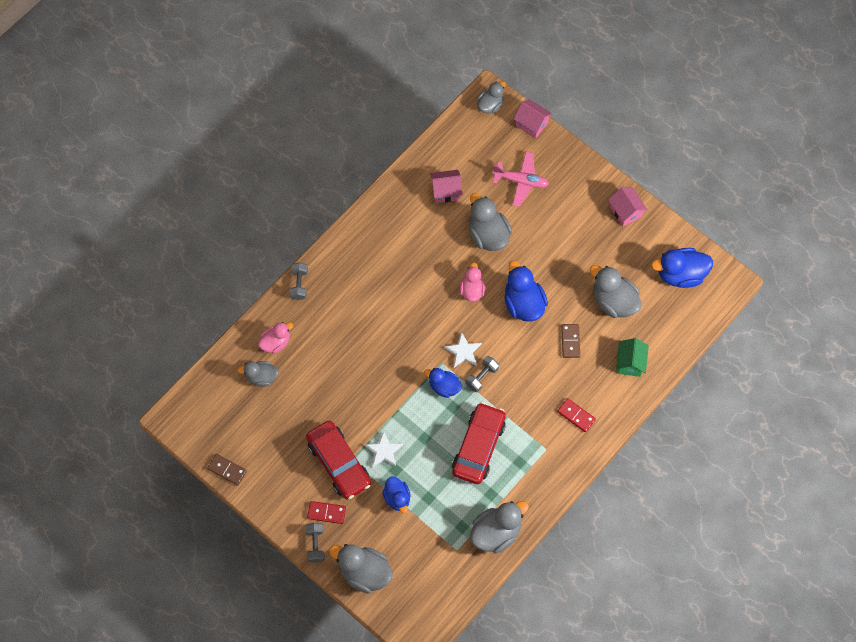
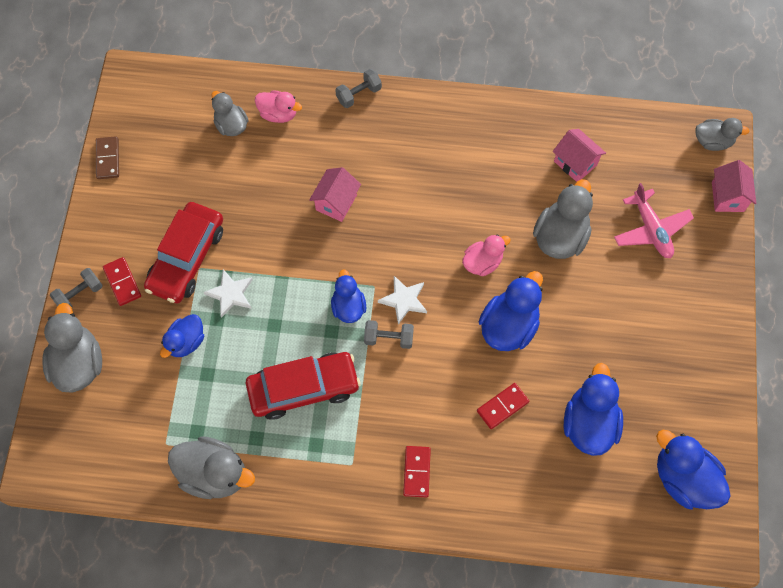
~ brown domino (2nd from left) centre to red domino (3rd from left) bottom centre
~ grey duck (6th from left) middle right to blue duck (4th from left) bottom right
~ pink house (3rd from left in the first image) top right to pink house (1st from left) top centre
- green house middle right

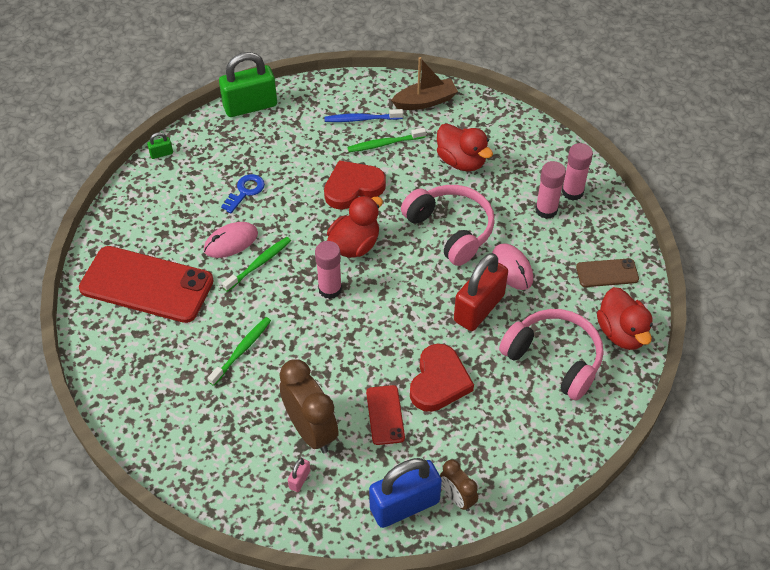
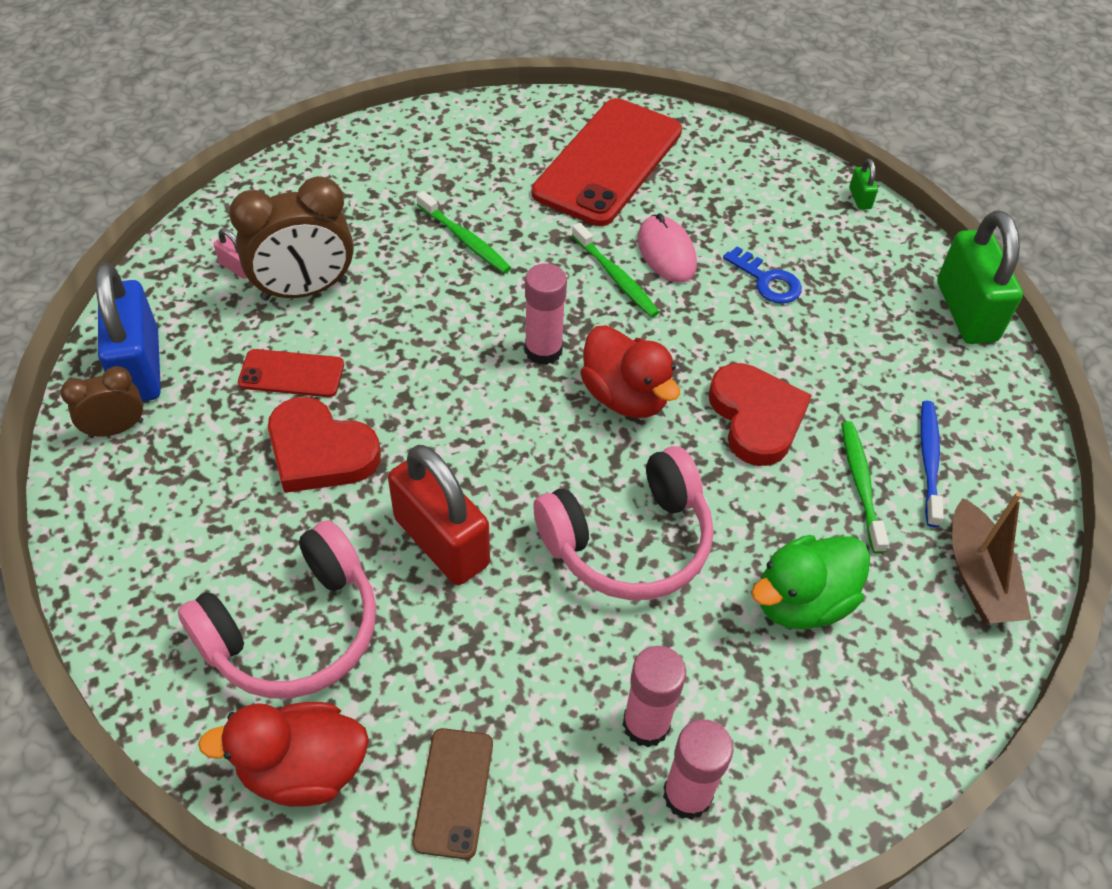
~ red duck (2nd from left) top centre to green duck middle right
- pink mouse (2nd from left) centre

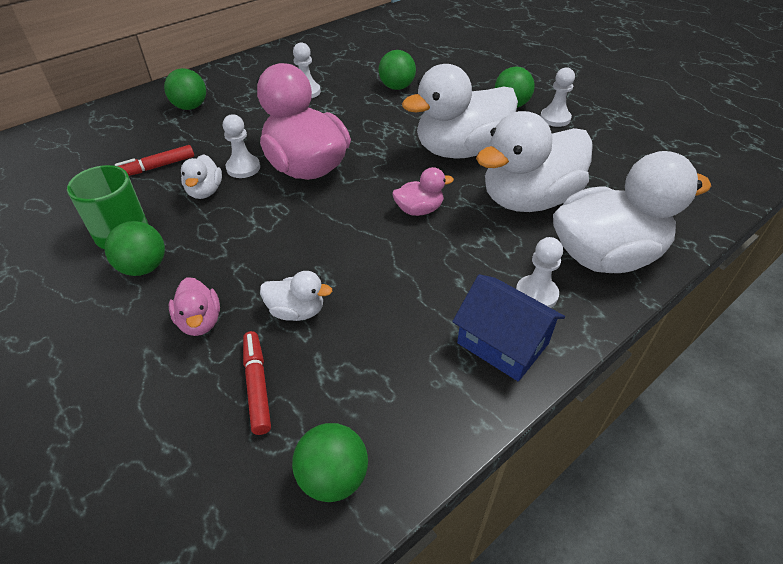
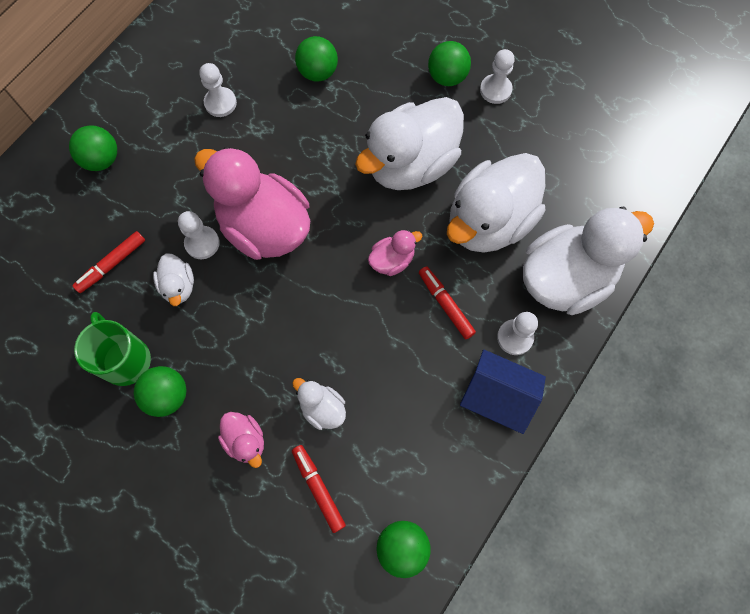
~ white duck (2nd from left) centre = centre 135 degrees counterclockwise
+ red marker (3rd from left) centre

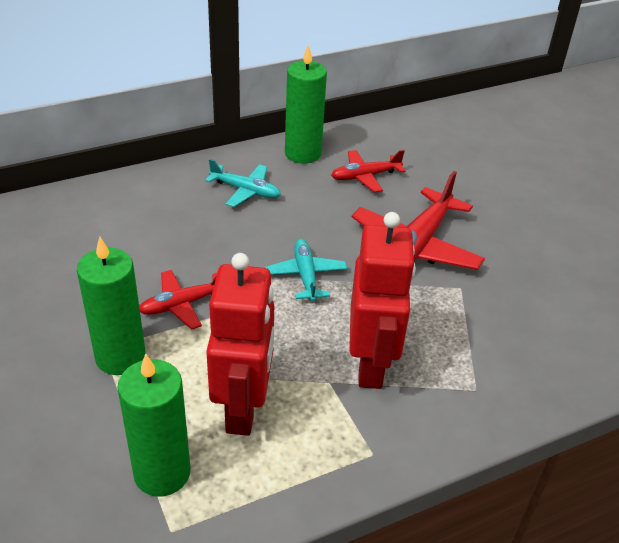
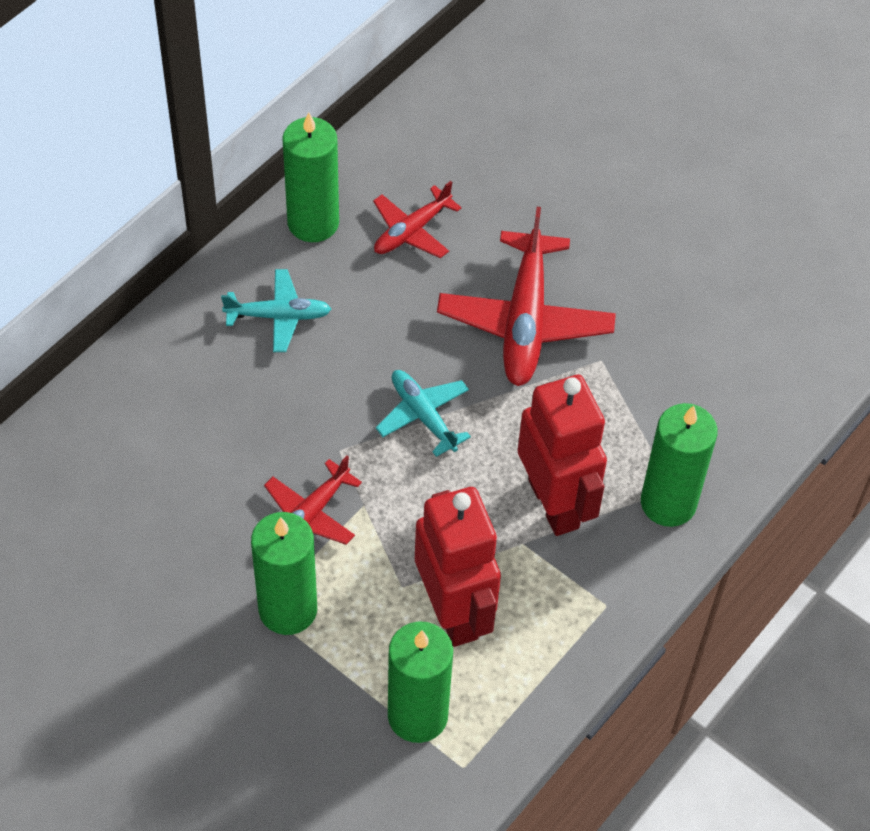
+ green candle (4th from left) middle right

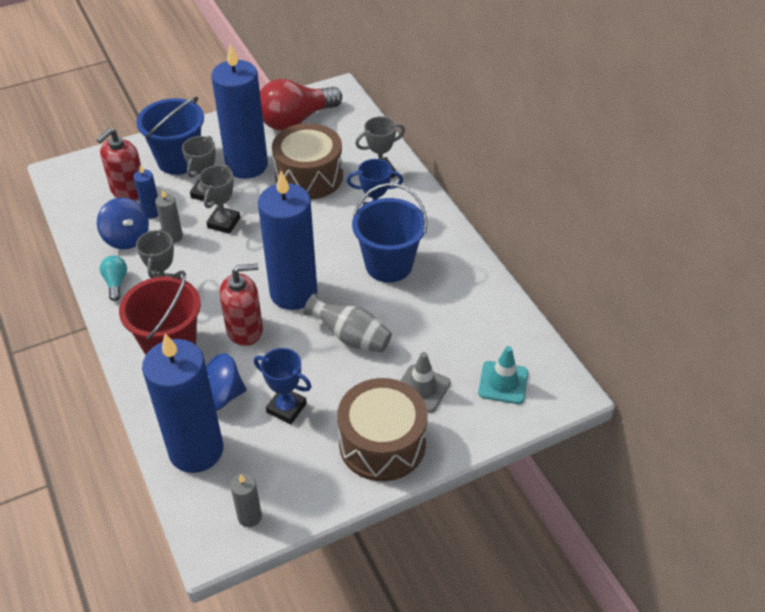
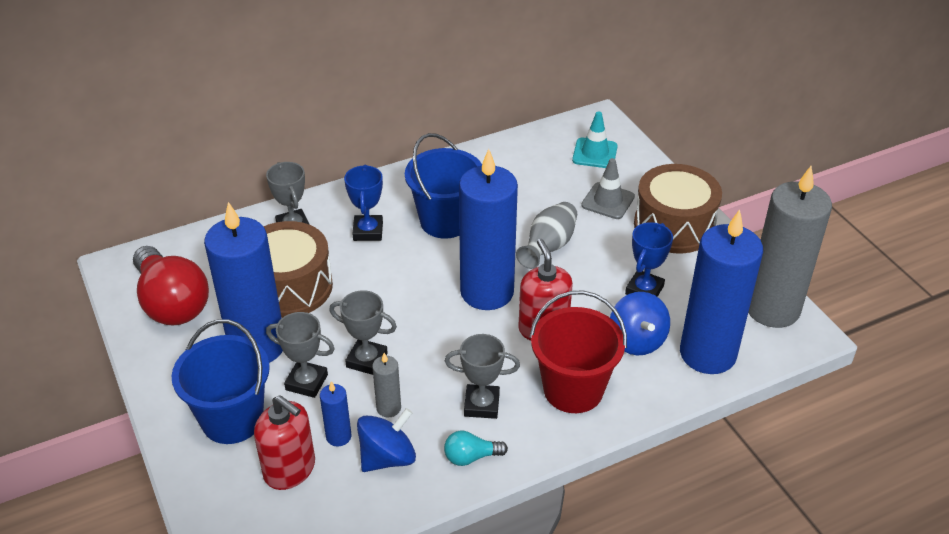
~ grey candle (2nd from left) bottom left = middle right x2.39

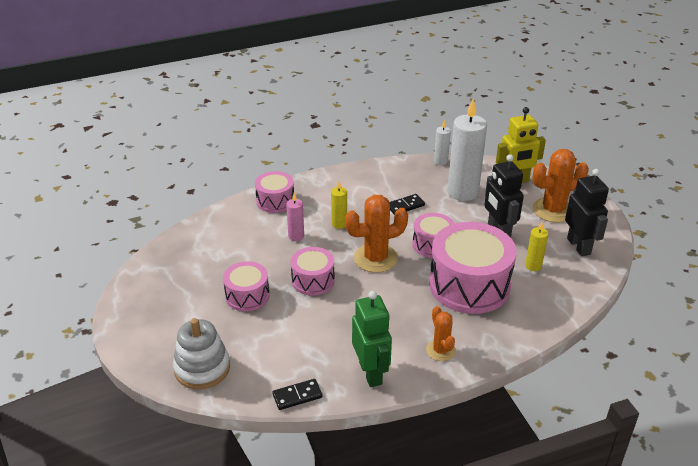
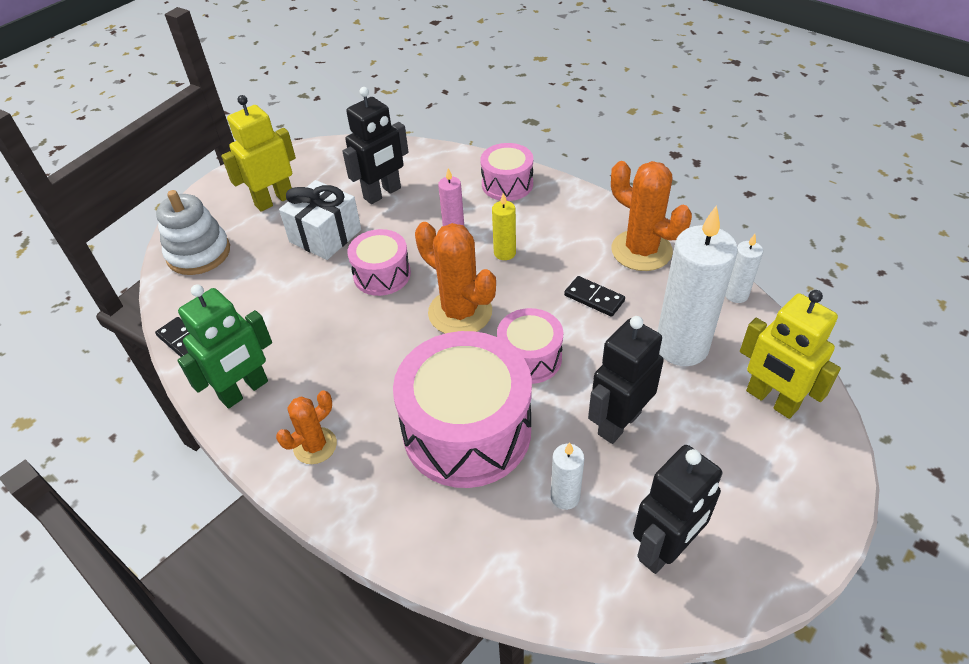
~ pink drum (1st from left) centre to white gift top left
~ yellow candle (2nd from left) middle right to white candle (1st from left) bottom centre
~ orange cactus (3rd from left) middle right to top right
+ yellow robot (1st from left) top left
+ black robot (1st from left) top centre

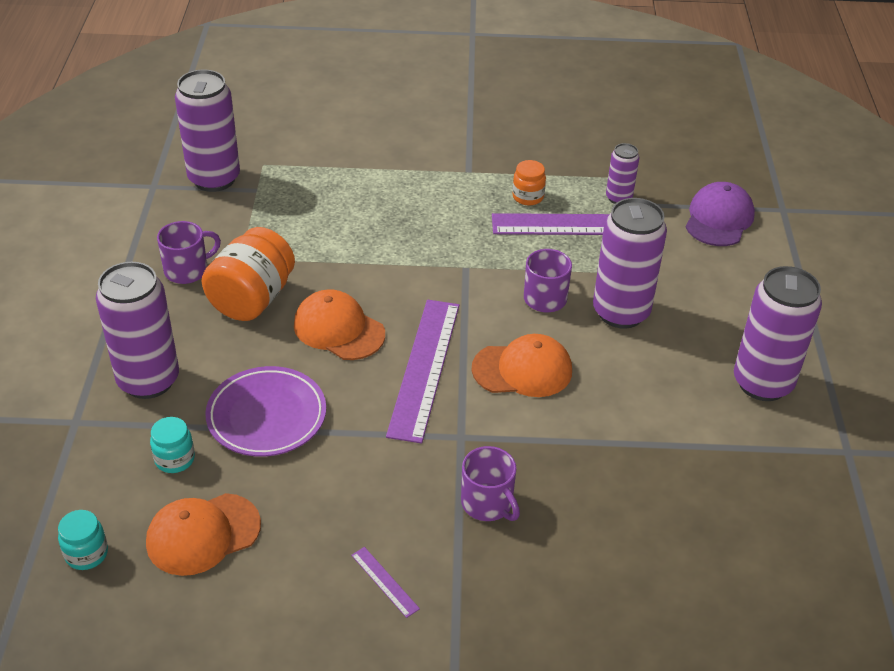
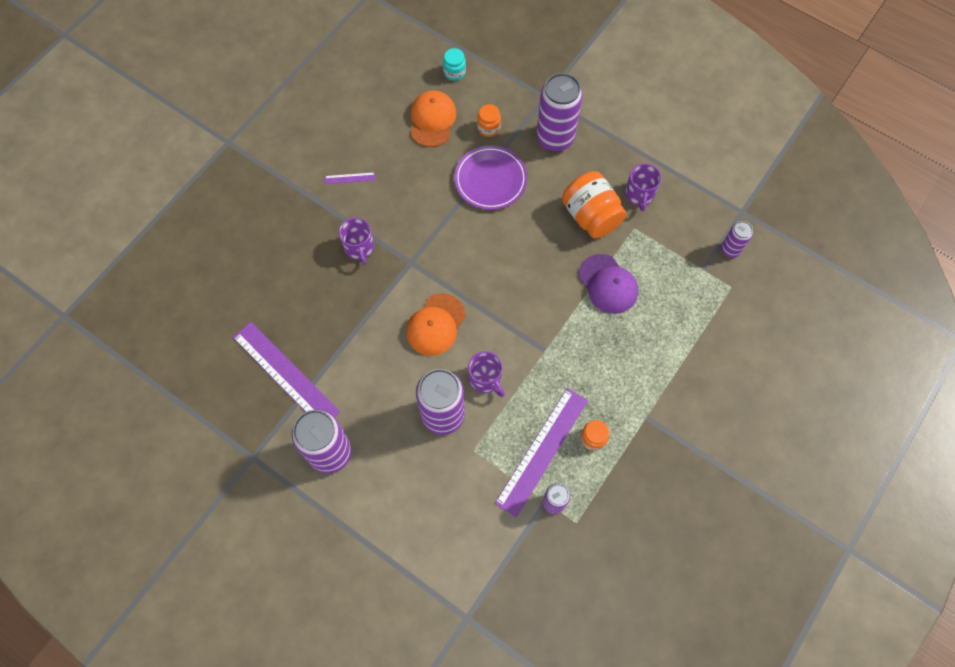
~ turquoise jar (2nd from left) middle left to orange jar (1st from left) top centre
~ purple can (2nd from left in the first image) top left = middle right x0.52
- orange cap (2nd from left) centre
~ purple ruler (2nd from left in the first image) centre to purple ruler (1st from left) middle left
~ purple mug (2nd from left in the first image) bottom centre = centre 105 degrees counterclockwise
~ purple cap top right to centre

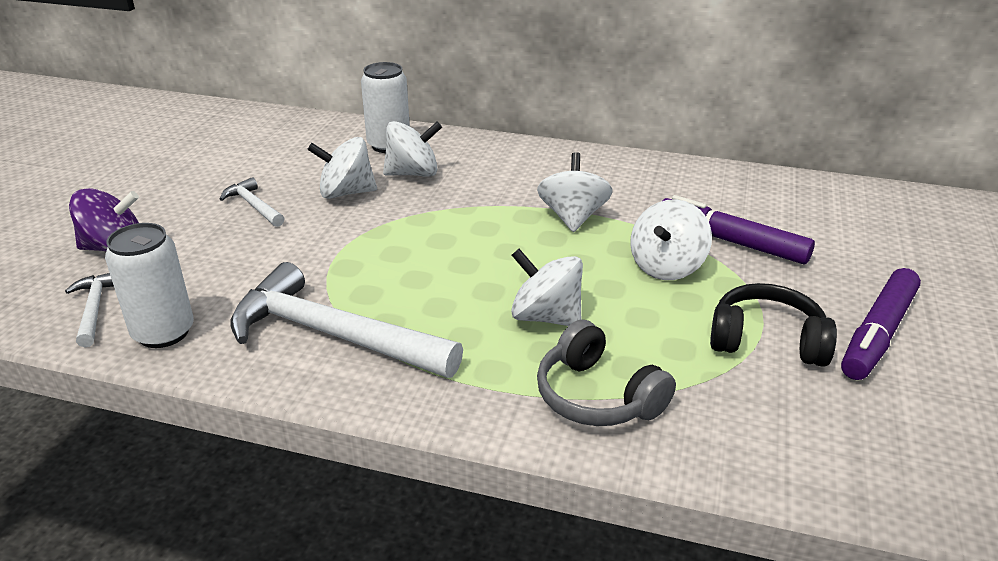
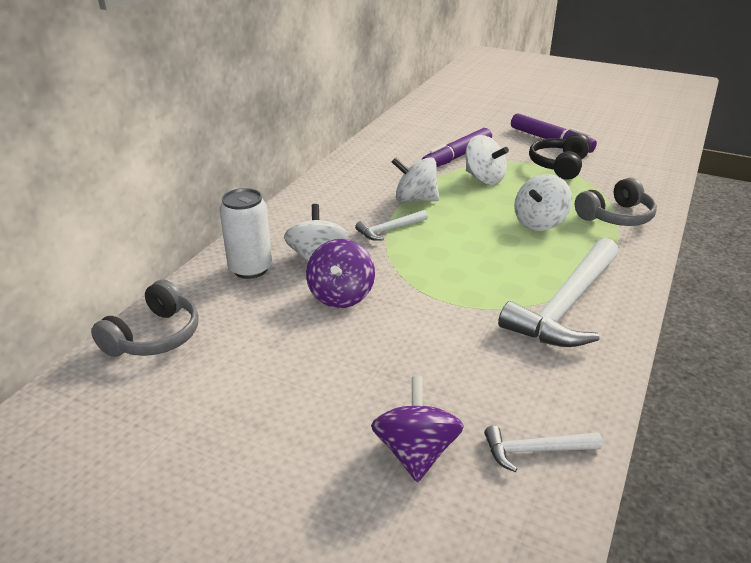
- white can (1st from left) middle left
~ white hammer (2nd from left in the first image) middle left to white hammer (1st from left) centre
~ white spinning top (1st from left) top centre to purple spinning top (1st from left) centre
+ grey headphones (1st from left) middle left

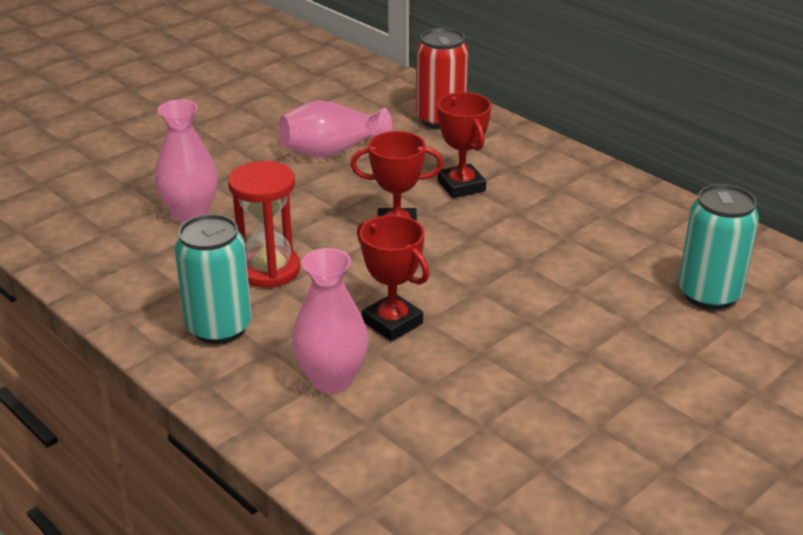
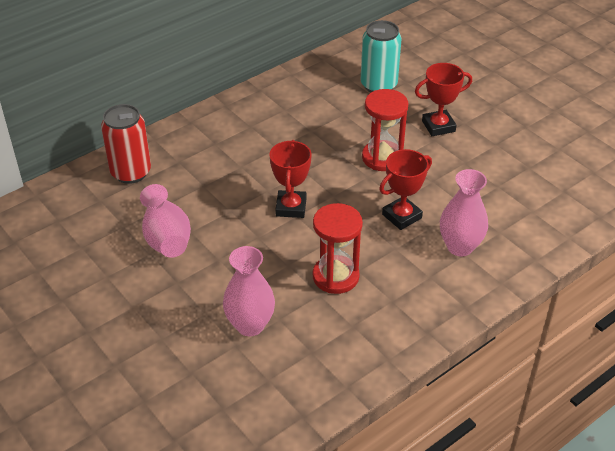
- turquoise can (1st from left) middle left
~ red trophy (3rd from left) top centre to top right
+ red hourglass (2nd from left) top centre

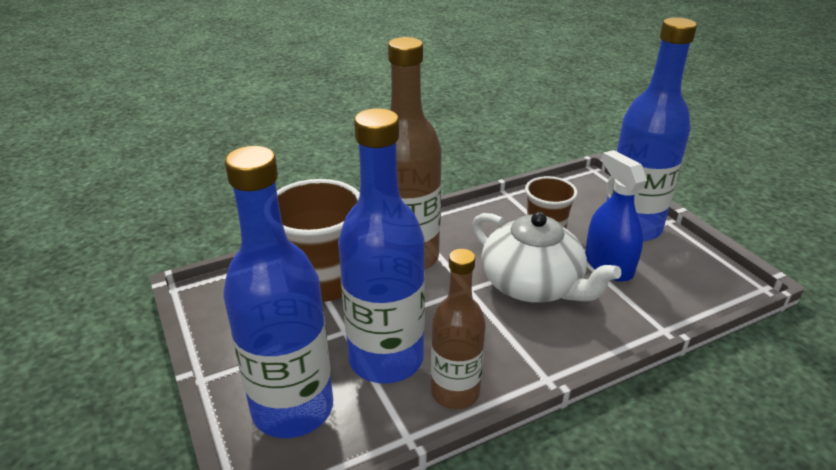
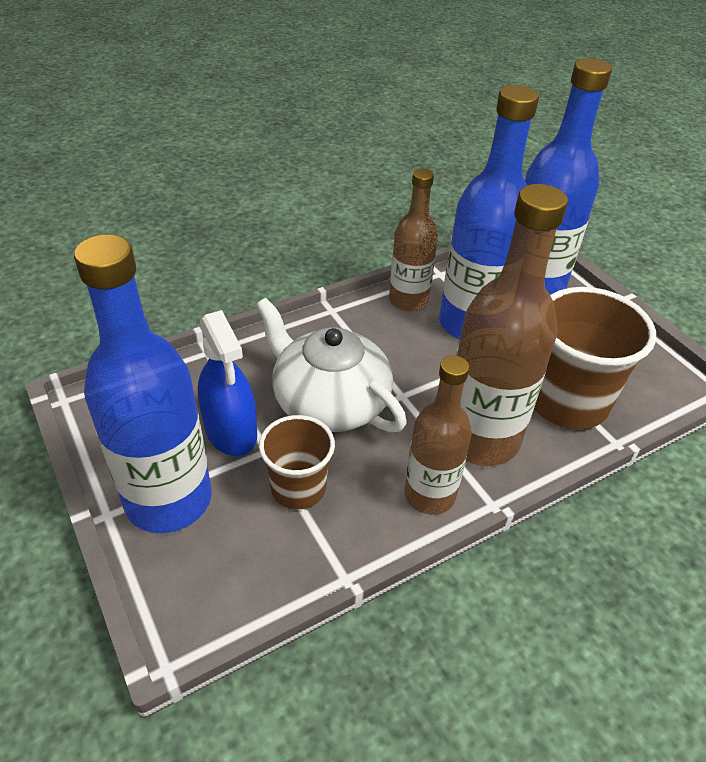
+ brown bottle (2nd from left) centre

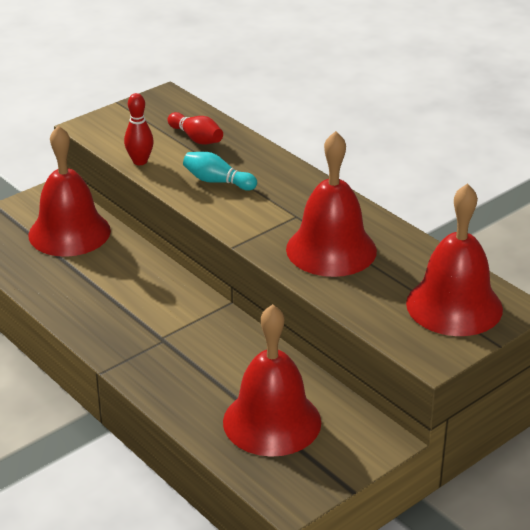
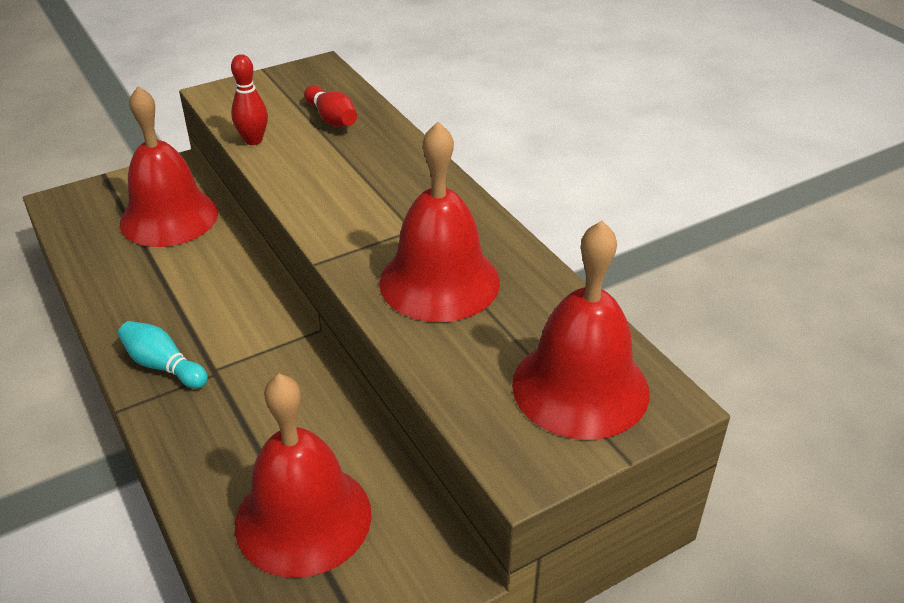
~ turquoise bowling pin top centre to middle left

